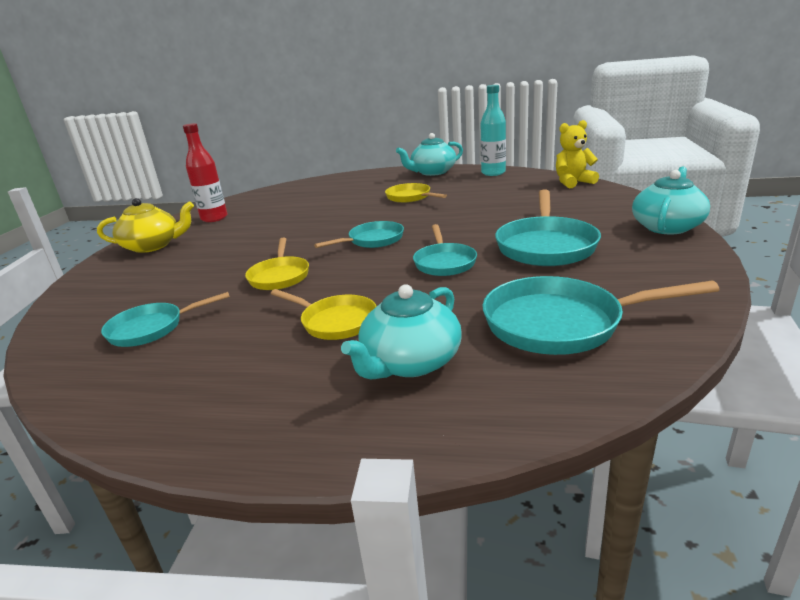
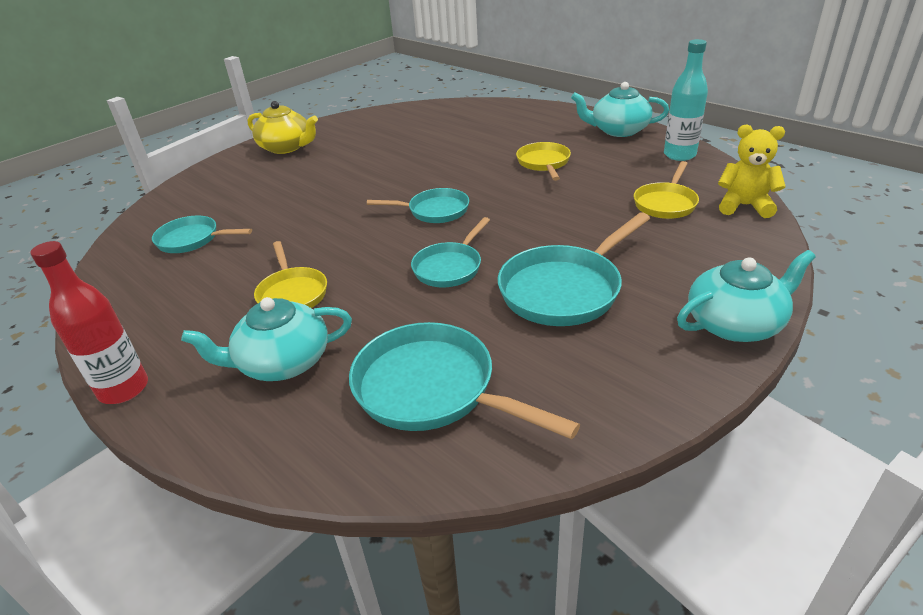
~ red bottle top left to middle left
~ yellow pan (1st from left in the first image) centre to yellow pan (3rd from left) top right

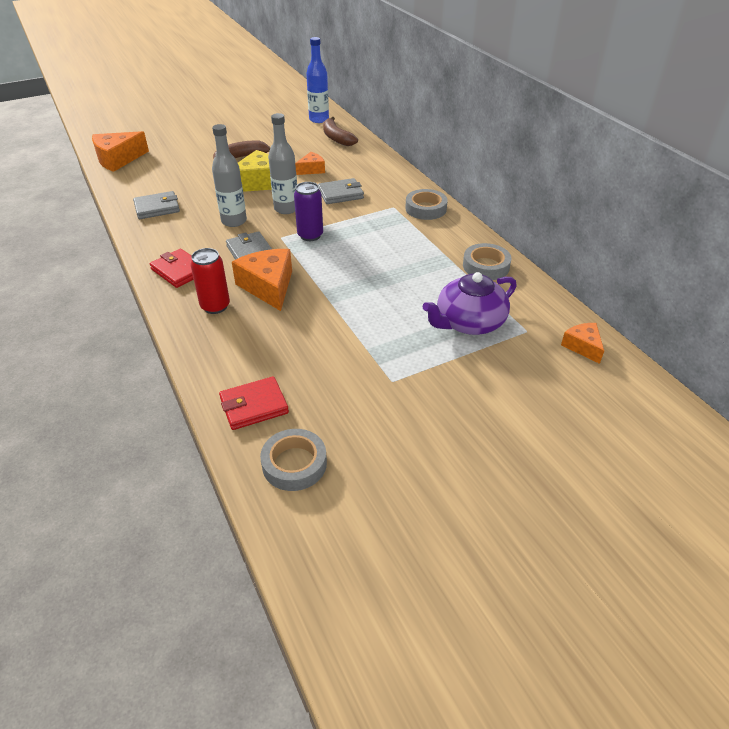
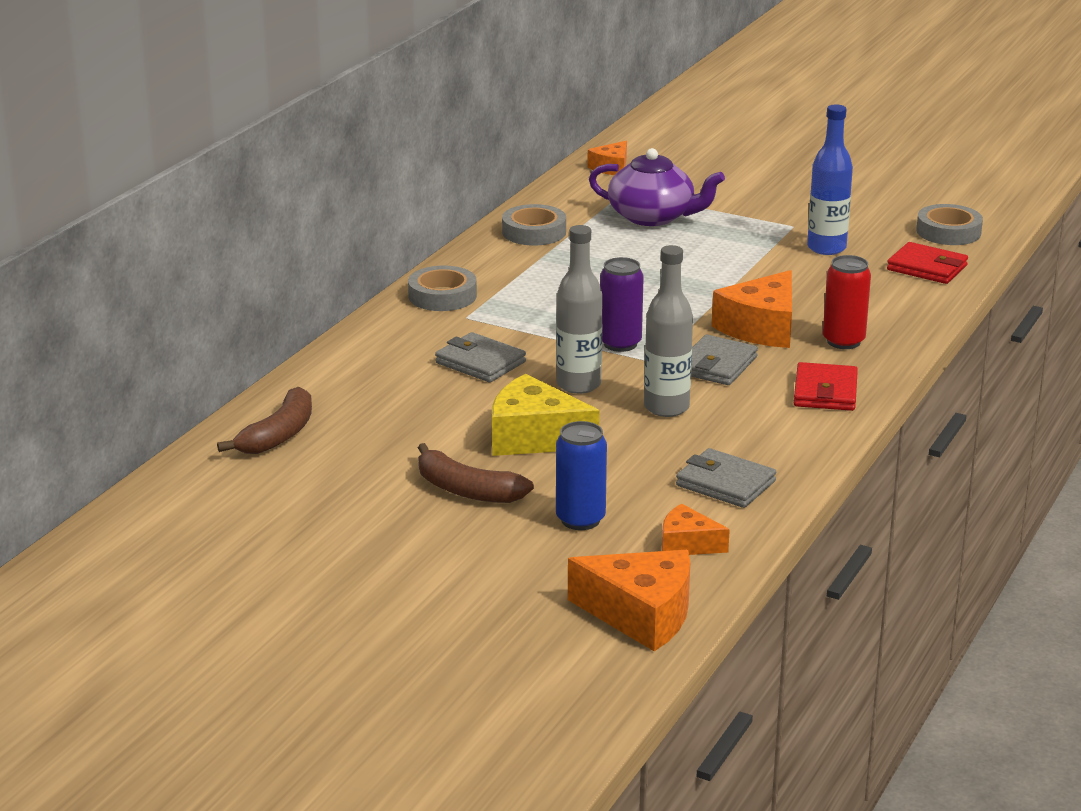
~ orange cheese (3rd from left) top centre to centre
~ blue bottle top centre to top right
+ blue can centre

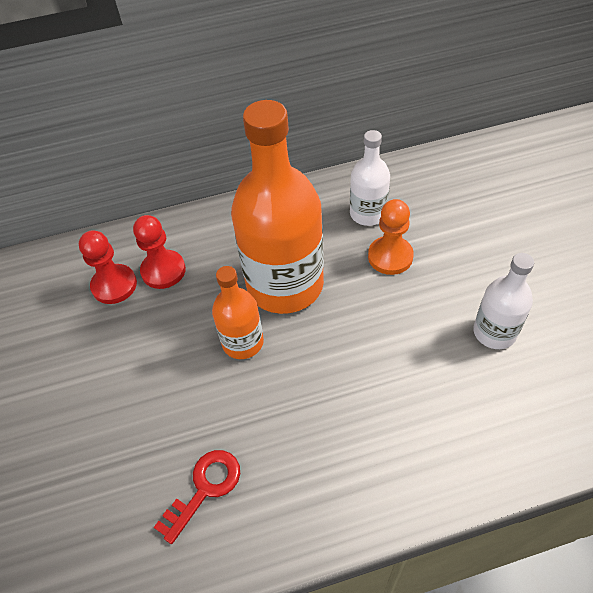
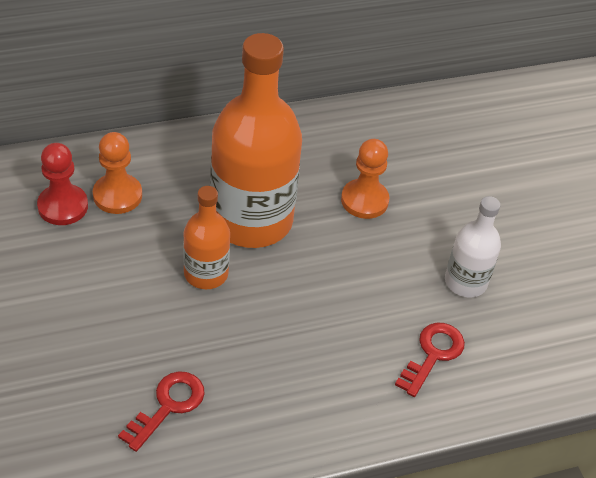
~ red pawn (2nd from left) middle left to orange pawn (1st from left) middle left
- white bottle (1st from left) top centre
+ red key (2nd from left) bottom right

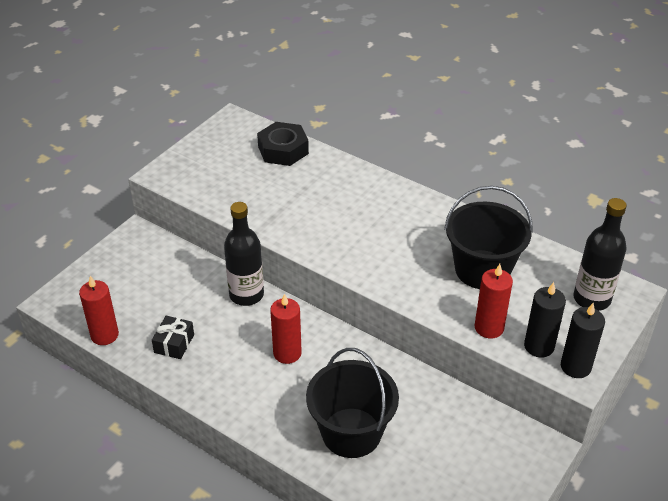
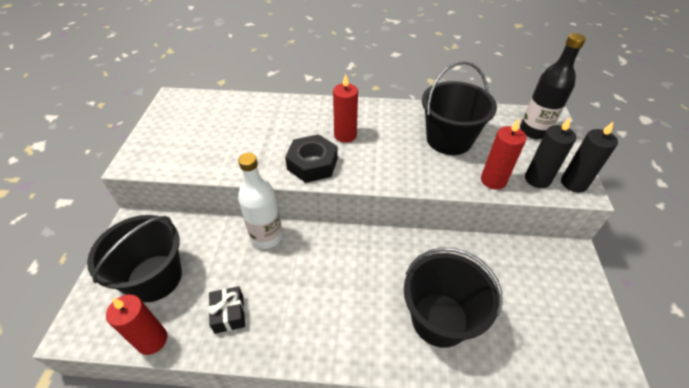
~ black bottle (1st from left) centre to white bottle centre
~ black nut top centre to centre
~ red candle (2nd from left) centre to top centre
+ black bucket (1st from left) middle left

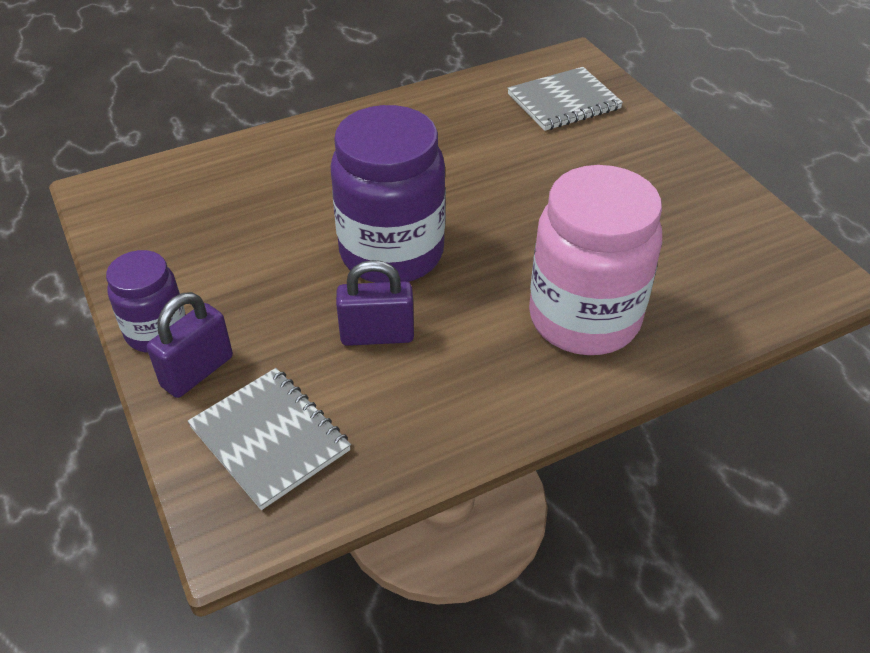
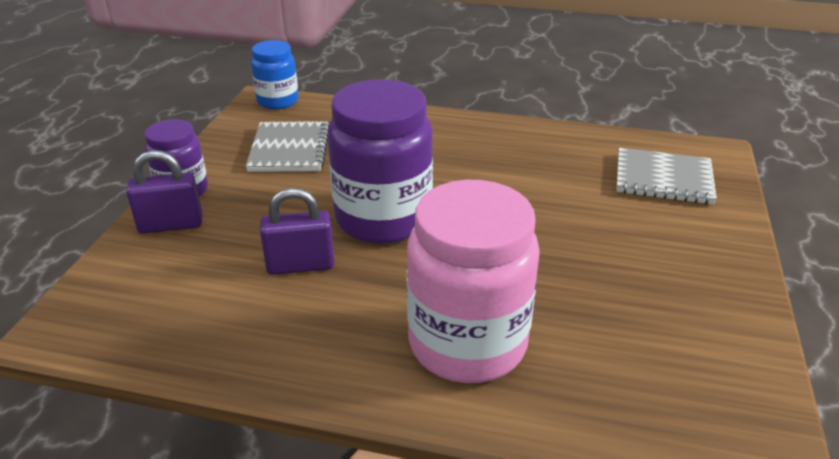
~ grey notebook (1st from left) bottom left to top centre
~ purple padlock (2nd from left) centre = centre 45 degrees counterclockwise
+ blue jar top left

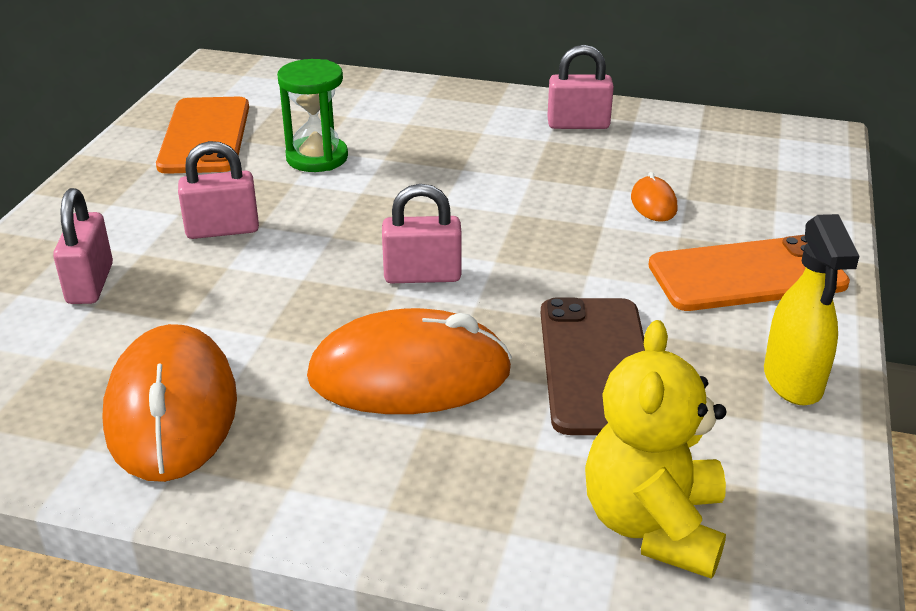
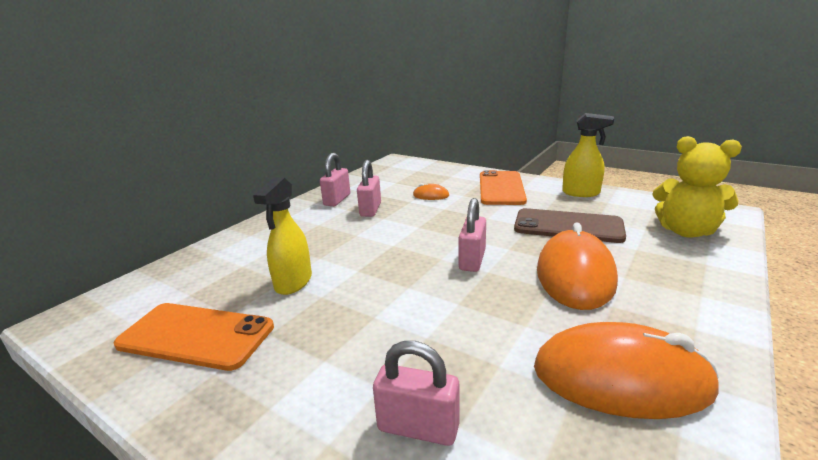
~ pink padlock (2nd from left) top left to centre
~ green hourglass top centre to yellow spray bottle (1st from left) centre

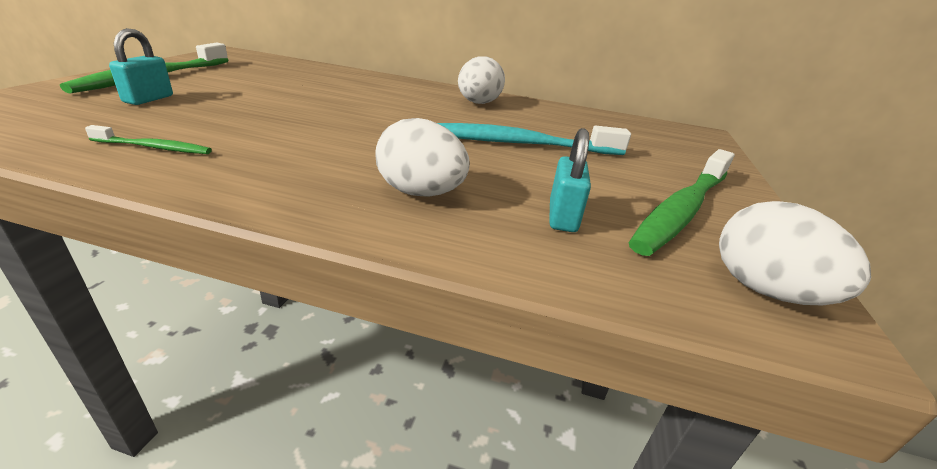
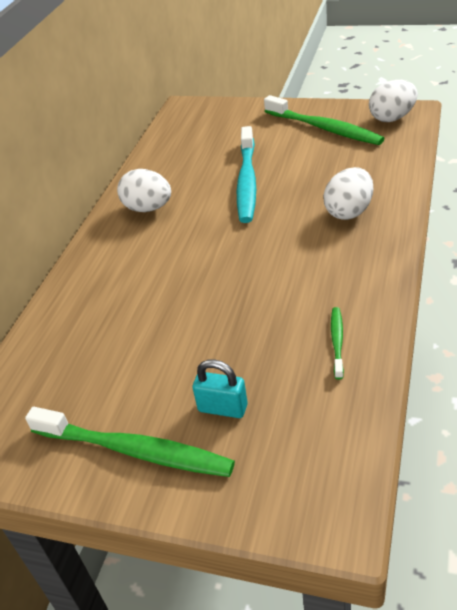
- turquoise padlock (2nd from left) centre

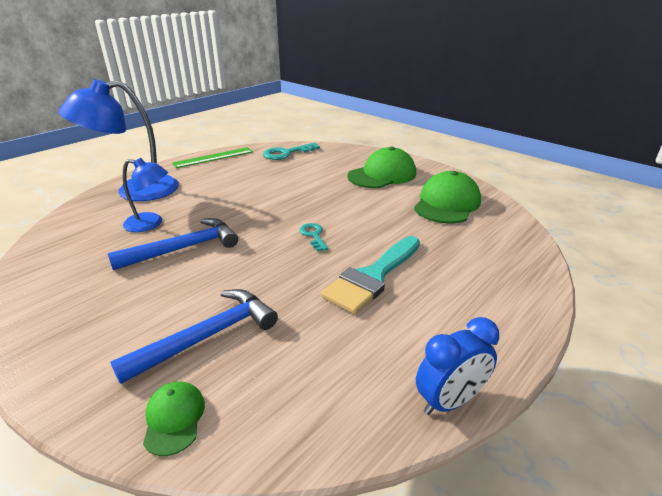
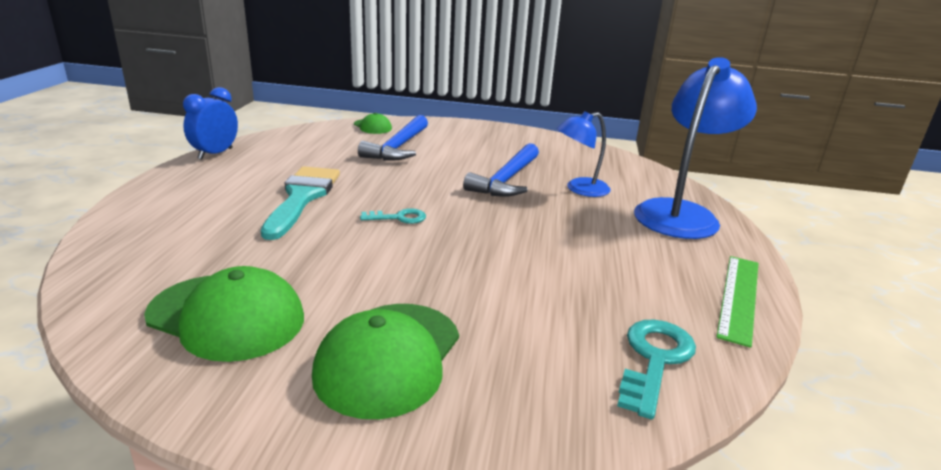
~ turquoise key (2nd from left in the first image) centre = centre 45 degrees counterclockwise
~ green cap (3rd from left in the first image) middle right = bottom left 60 degrees counterclockwise

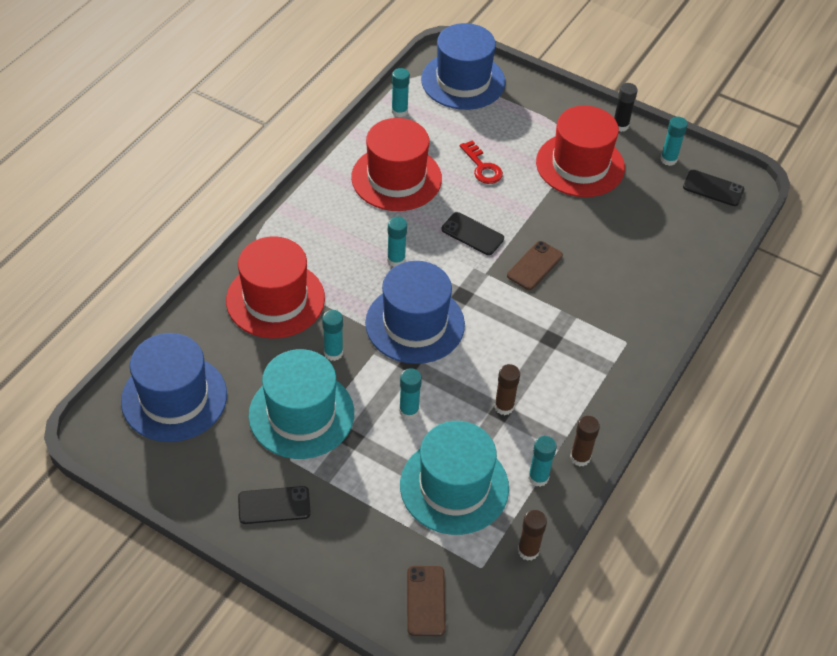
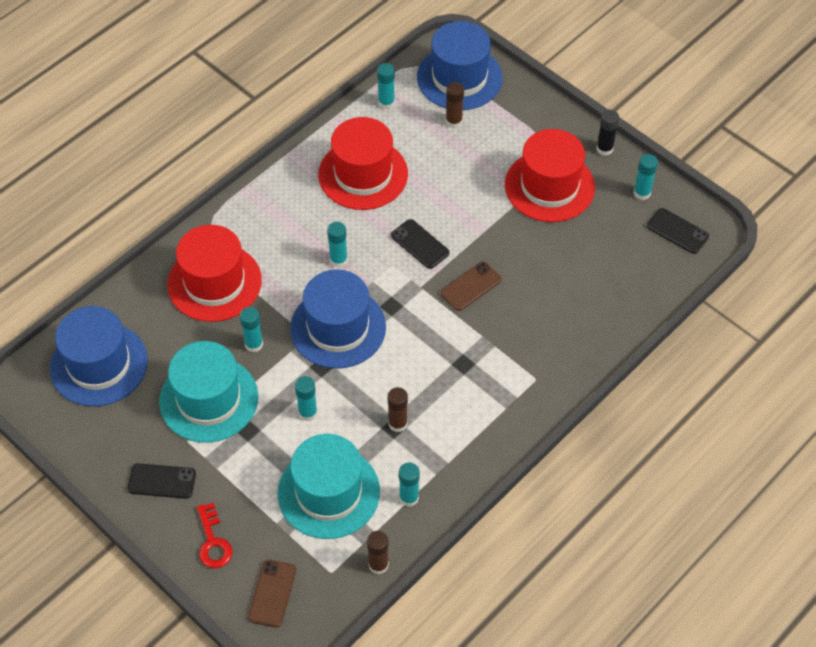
~ red key top centre to bottom left
~ brown glue stick (3rd from left) bottom right to top centre

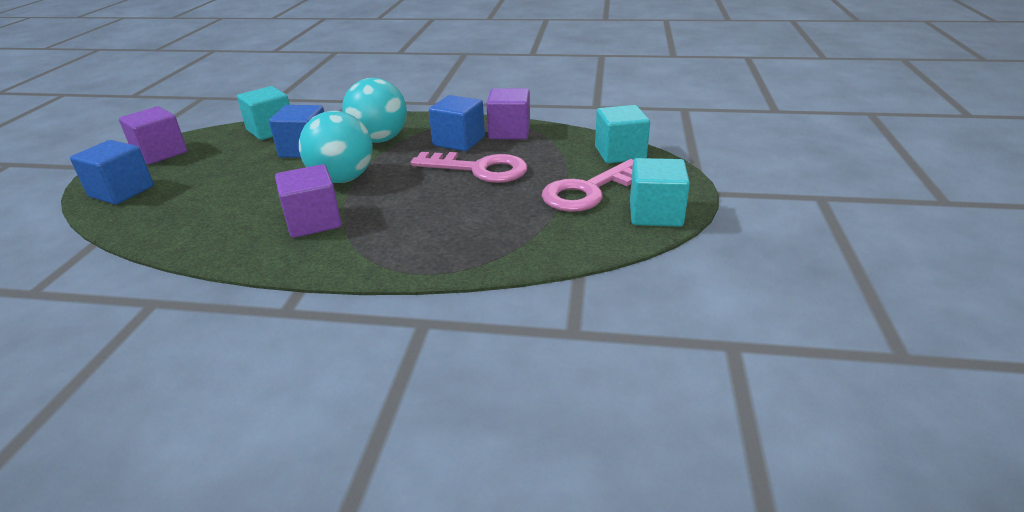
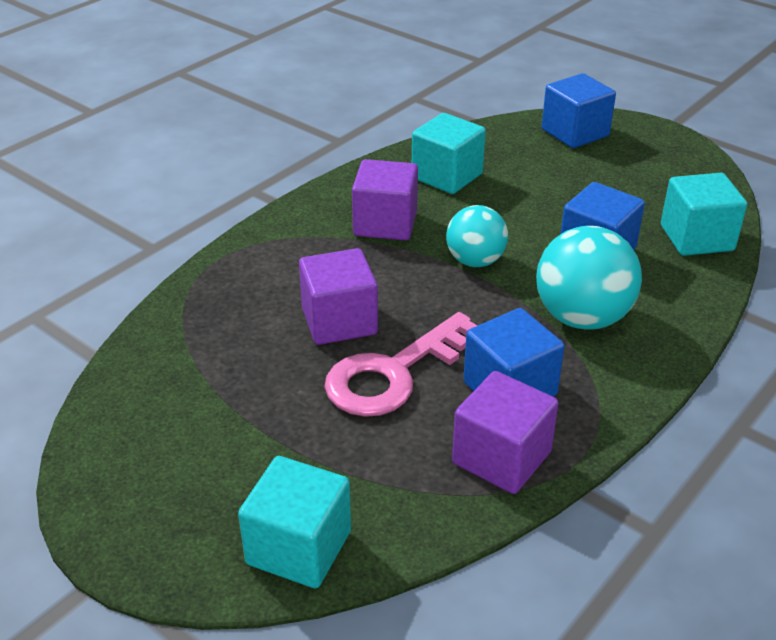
~ purple cube (1st from left) top left to centre
~ turquoise ball (1st from left) top left = centre x0.65
- pink key (2nd from left) centre
~ turquoise cube (3rd from left in the first image) centre to turquoise cube (2nd from left) top centre

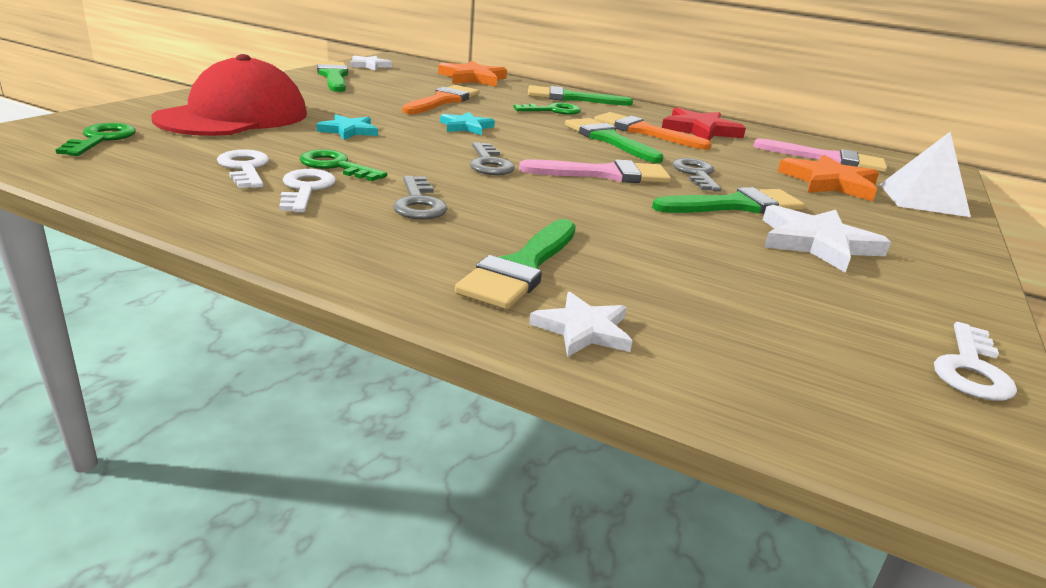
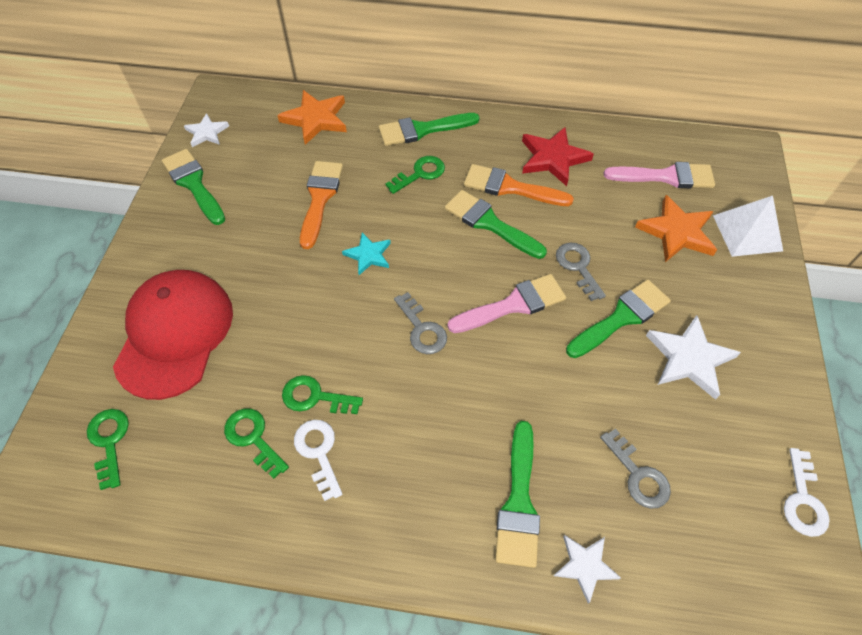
~ white key (1st from left) top left to green key (2nd from left) bottom left
- turquoise star (1st from left) top left
~ grey key (1st from left in the first image) centre to grey key (3rd from left) bottom right

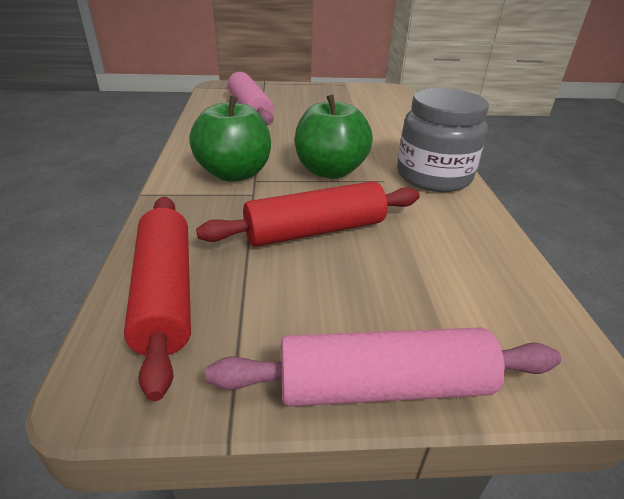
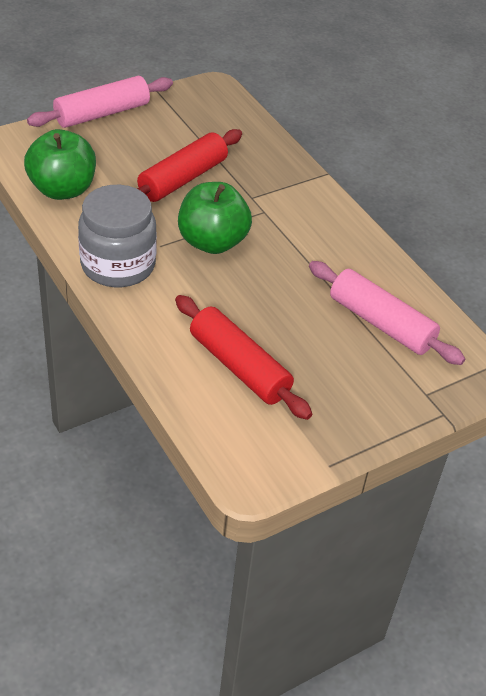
~ red rolling pin (1st from left in the first image) middle left to red rolling pin (2nd from left) centre
~ green apple (1st from left) top centre to top left

